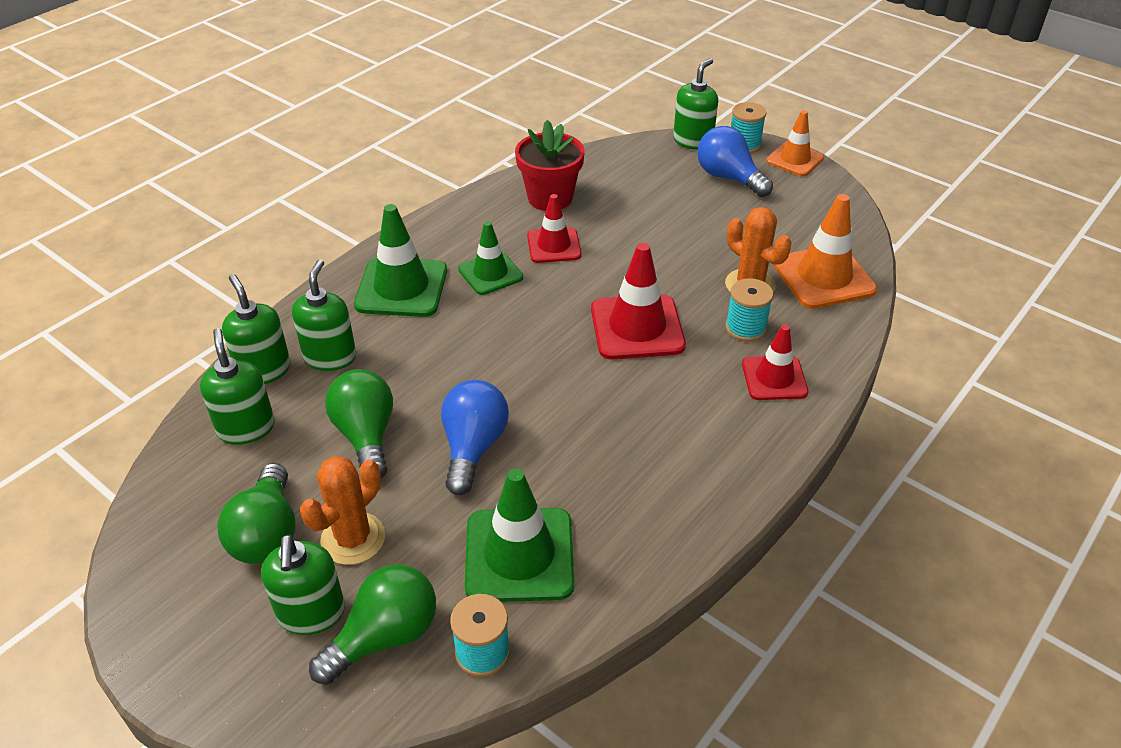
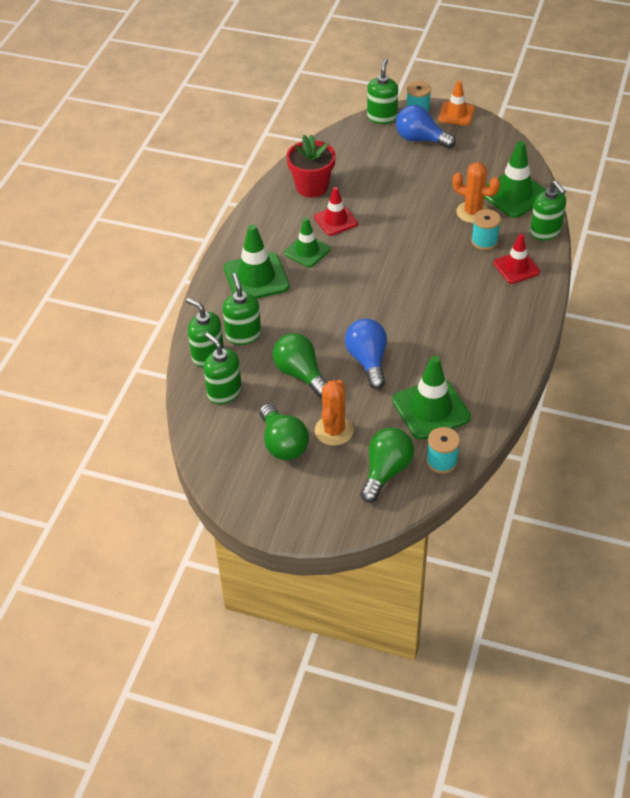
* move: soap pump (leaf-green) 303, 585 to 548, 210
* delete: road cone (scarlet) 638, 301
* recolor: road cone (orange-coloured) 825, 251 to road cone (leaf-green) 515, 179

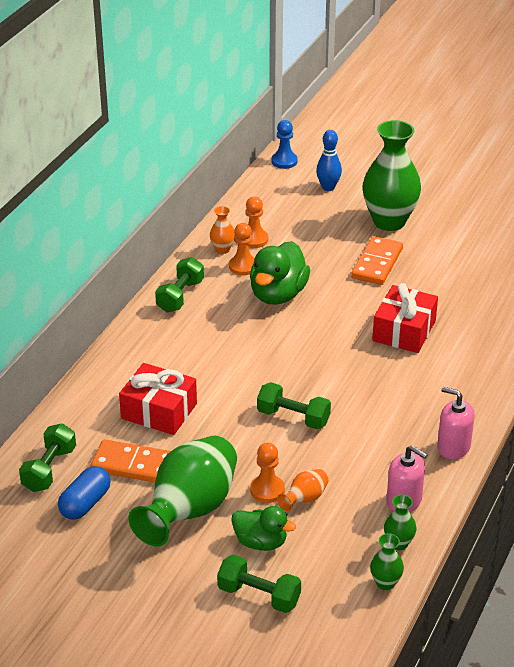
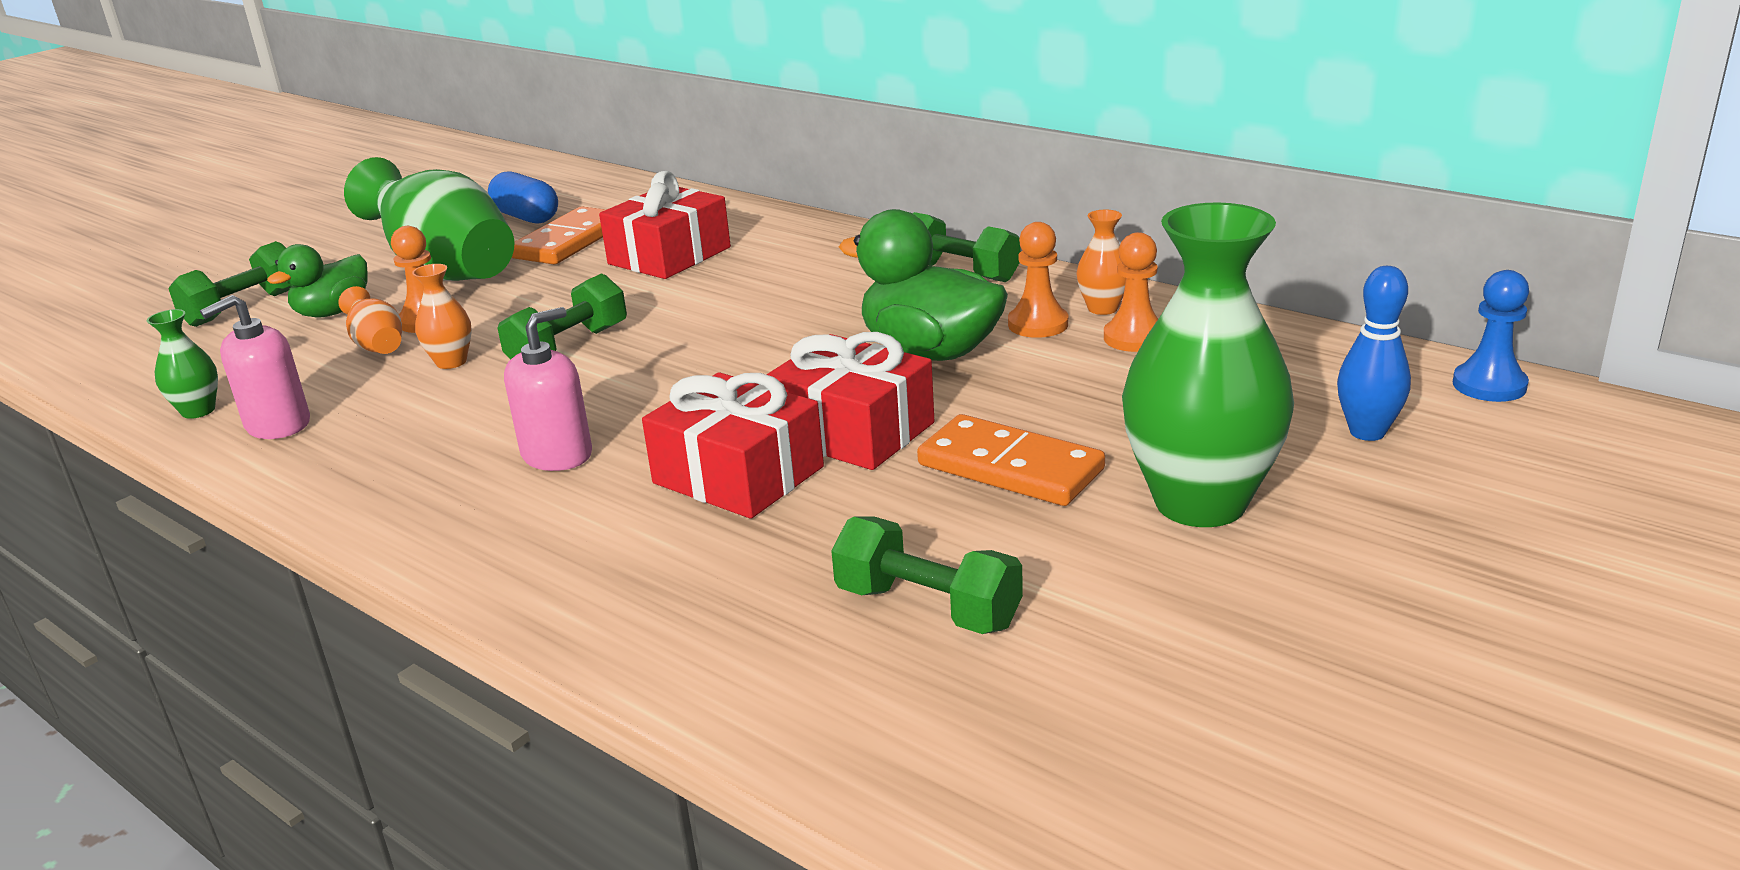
* move: free weight (leaf-green) 47, 457 to 927, 575
* delete: vase (leaf-green) 387, 561
* move: soap pump (rosy) 456, 423 to 548, 389
* insert: vase (orange-coloured) 442, 316
* insert: wrapped gift (scarlet) 850, 401

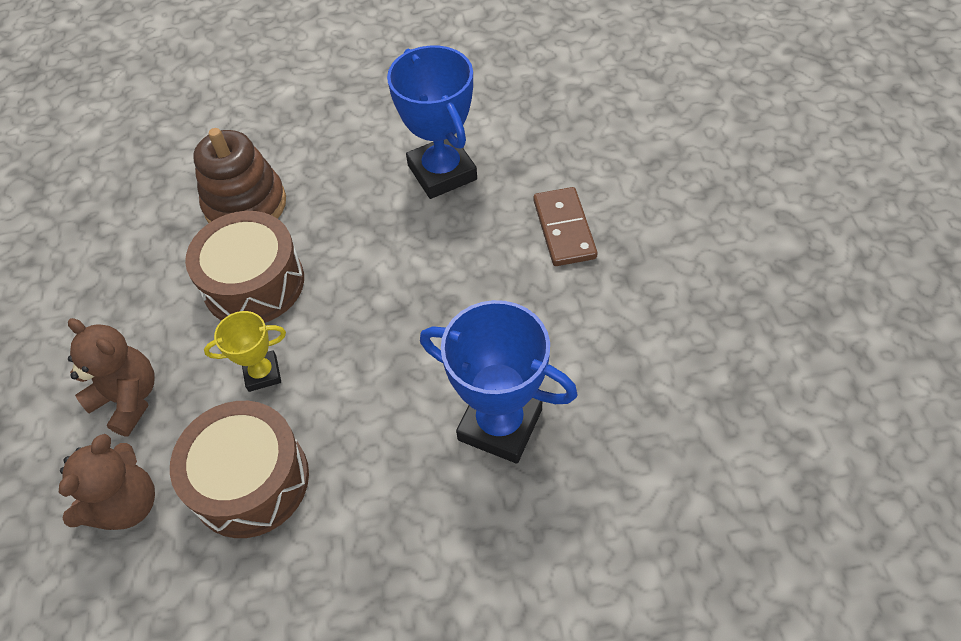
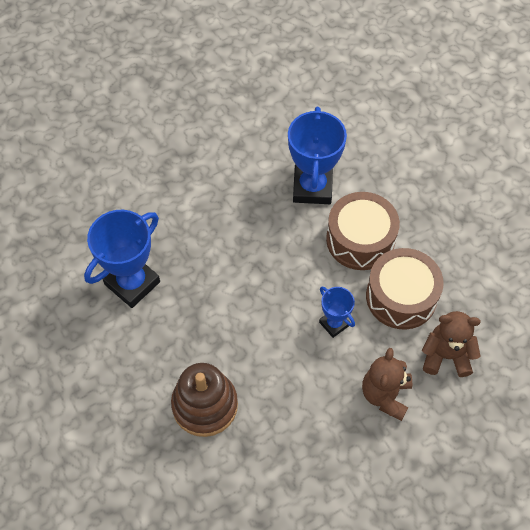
* move: snare drum (brown) 244, 267 to 363, 231
* recolor: prize cup (bright yellow) 245, 351 to prize cup (cobalt) 337, 312
* delete: domino piece (brown) 566, 226

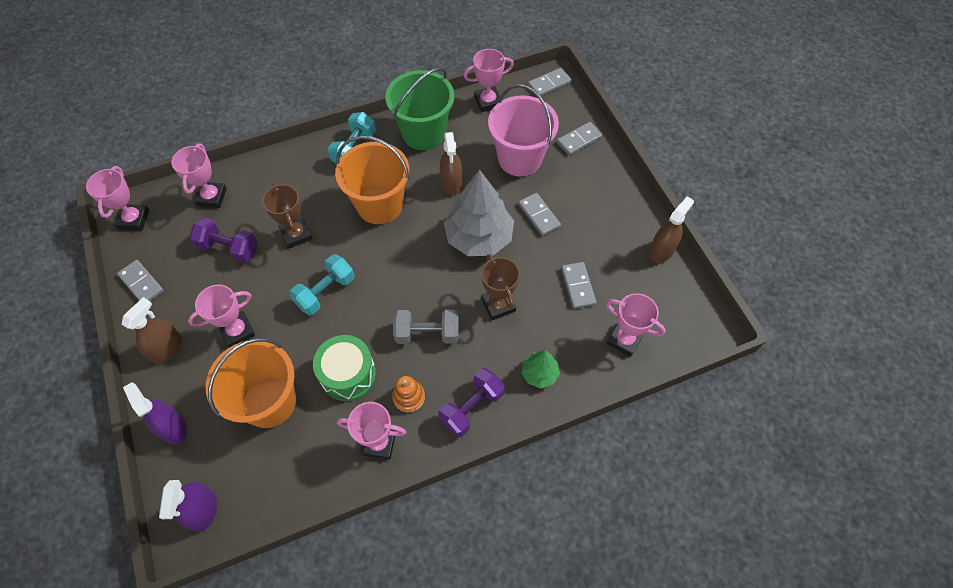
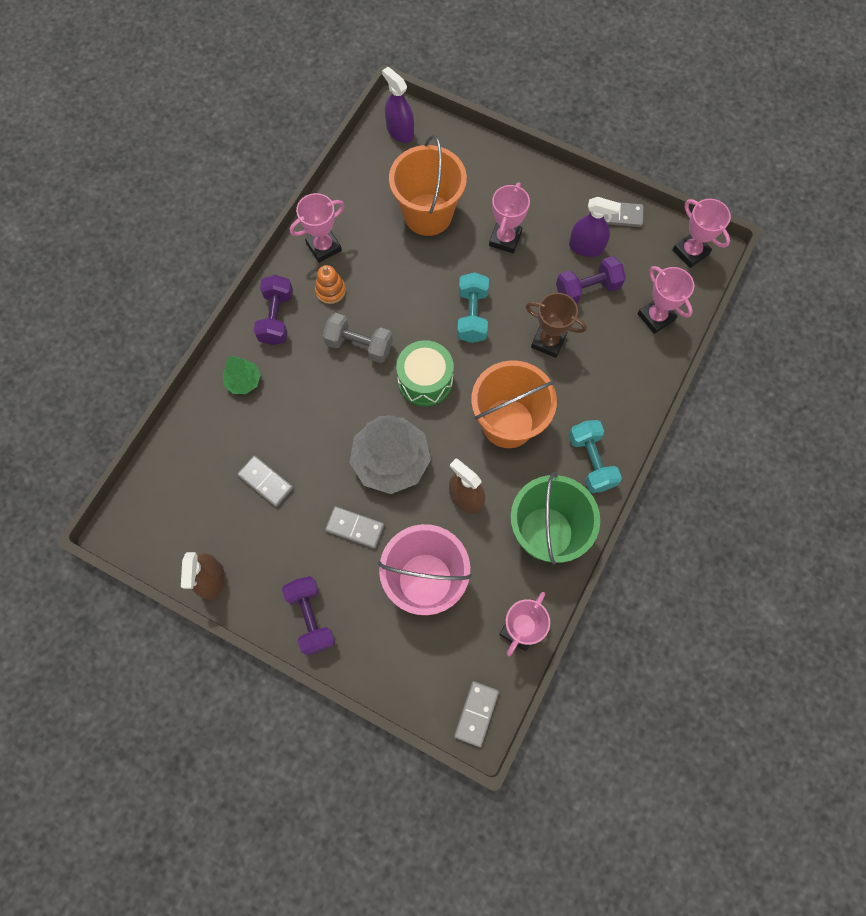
* delete: spray cleaner (brown) 151, 330
* move: spray cleaner (purple) 155, 413 to 595, 227
* move: snare drum (leaf-green) 344, 368 to 425, 373
* rotate: free weight (ash-grey) 426, 327 = 358, 338 60 degrees clockwise
* delete: prize cup (brown) 500, 287
* delete: domino piece (ash-grey) 579, 138
* delete: prize cup (rosy) 636, 325
* insert: free weight (purple) 308, 616

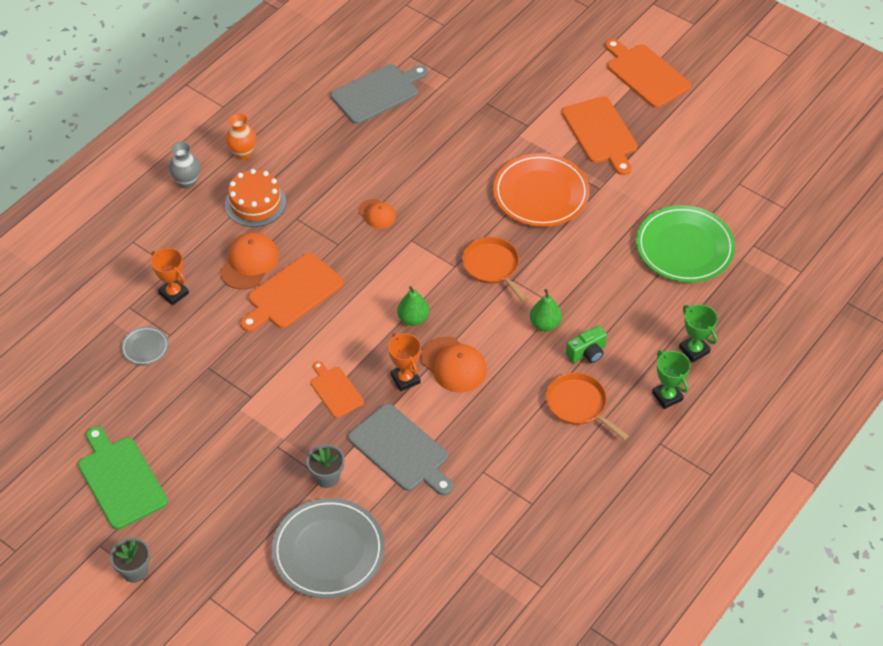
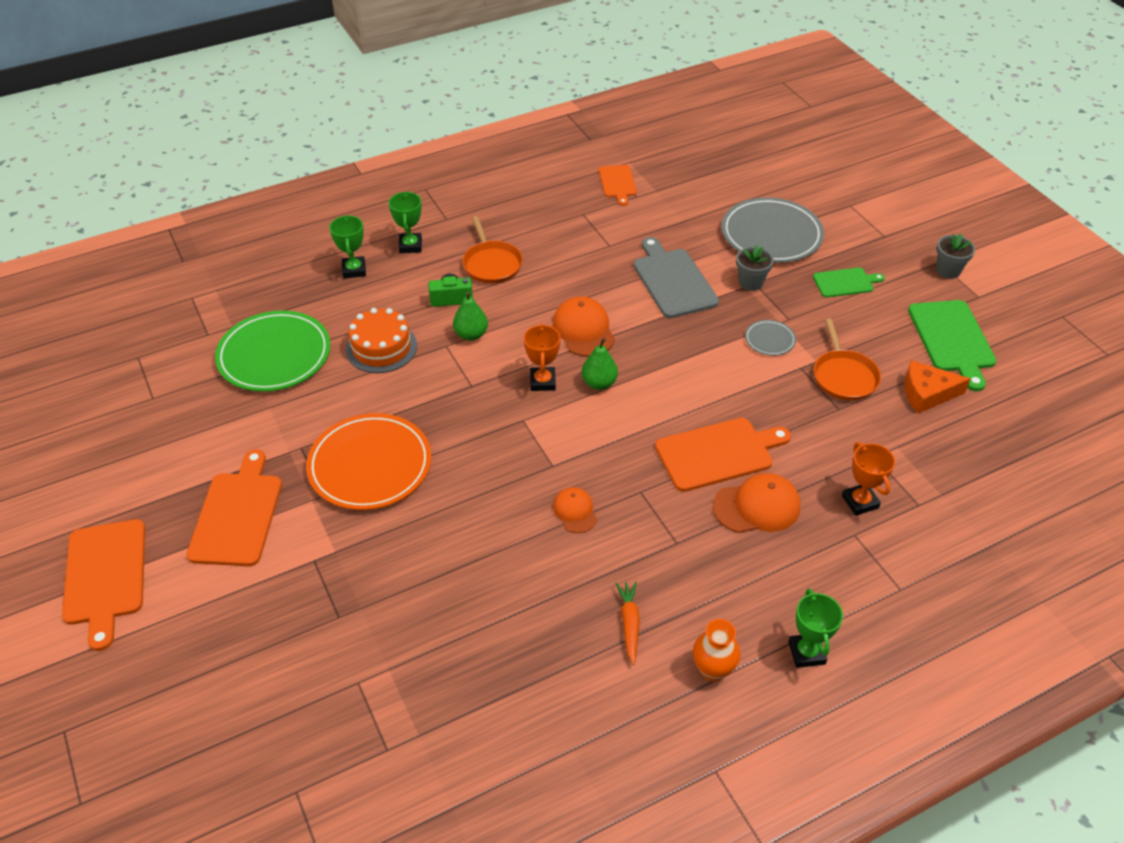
* move: plate (ash-grey) 145, 346 to 770, 338
* replace: vase (ash-grey) 184, 165 to prize cup (leaf-green) 815, 628
* rotate: cap (orange-coloured) 249, 261 = 756, 503 150 degrees counterclockwise
* move: layer cake (orange-coloured) 255, 198 to 381, 340
* move: cutting board (orange-coloured) 337, 389 to 618, 185
* delete: cutting board (ash-grey) 379, 94
* move: prize cup (orange-coloured) 404, 362 to 542, 357
* move: skillet (orange-coloured) 495, 269 to 847, 360
* insert: toy carrot (orange-coloured) 627, 623
* insert: cutting board (leaf-green) 849, 282
* insert: piece of cheese (orange-coloured) 937, 387

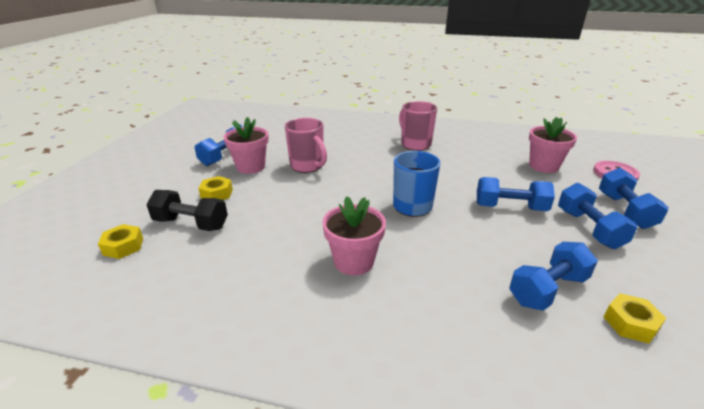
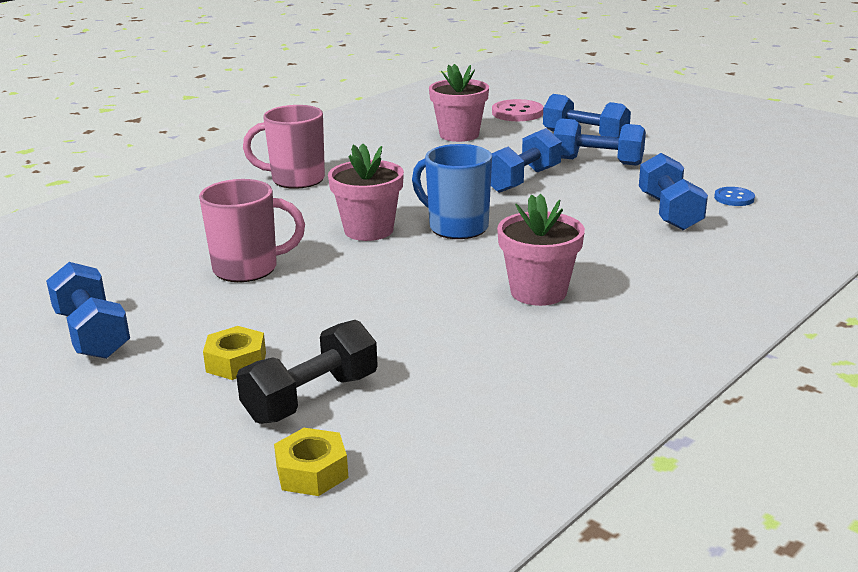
* move: flower pot (rosy) 246, 145 to 366, 192
* replace: nut (bright yellow) 635, 318 to button (cobalt) 734, 196

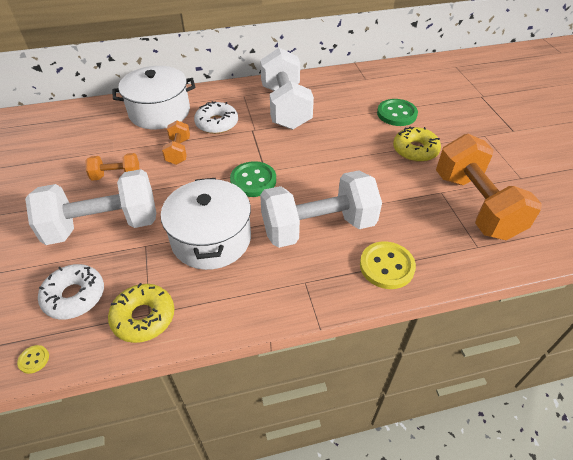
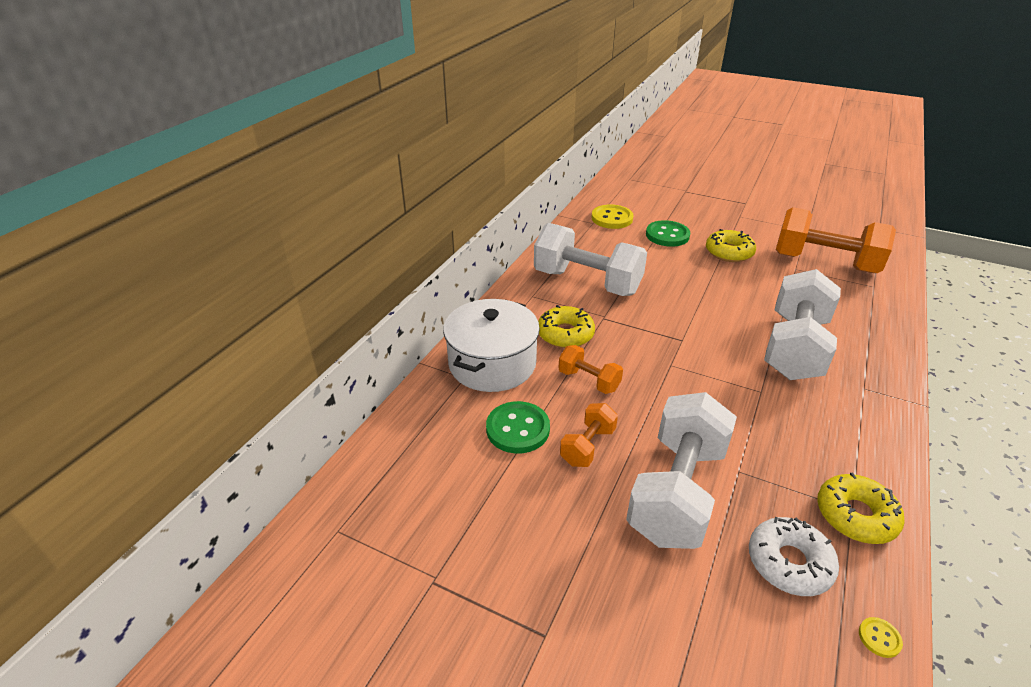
* delete: cooking pot (white) 206, 224
* recolor: glazed donut (white) 216, 117 to glazed donut (bright yellow) 566, 326
* move: button (leaf-green) 253, 179 to 518, 427
* move: button (bright yellow) 388, 265 to 612, 217

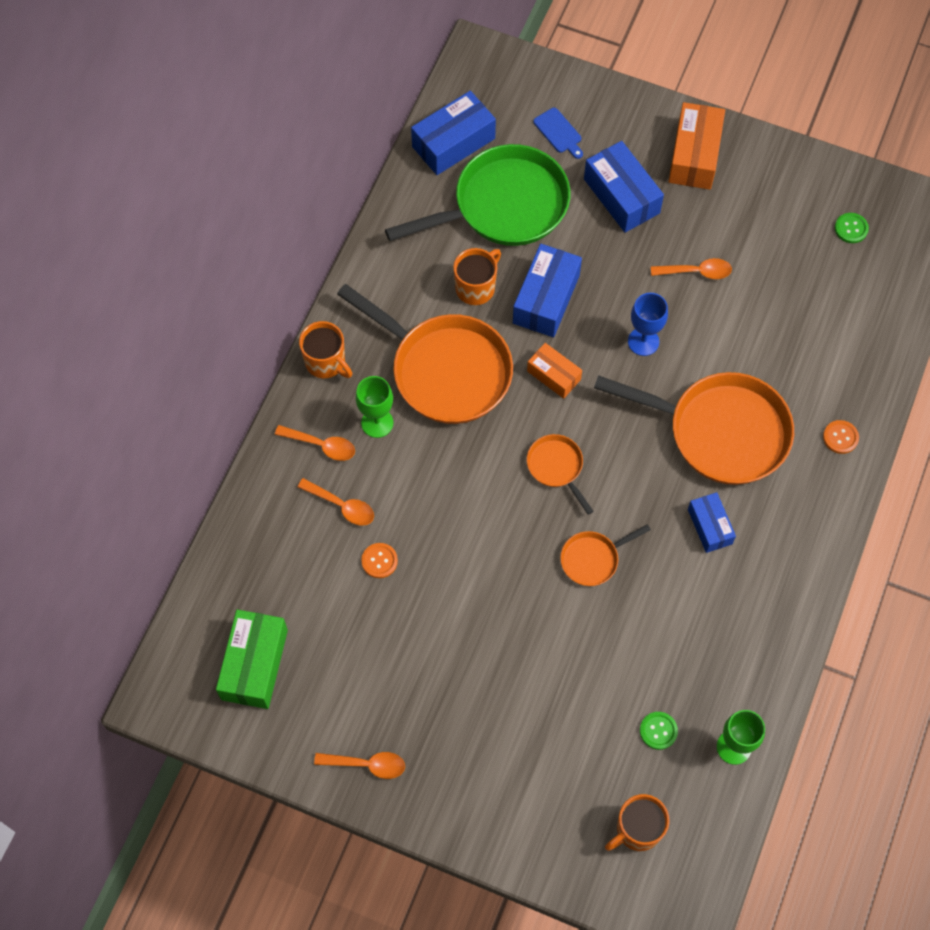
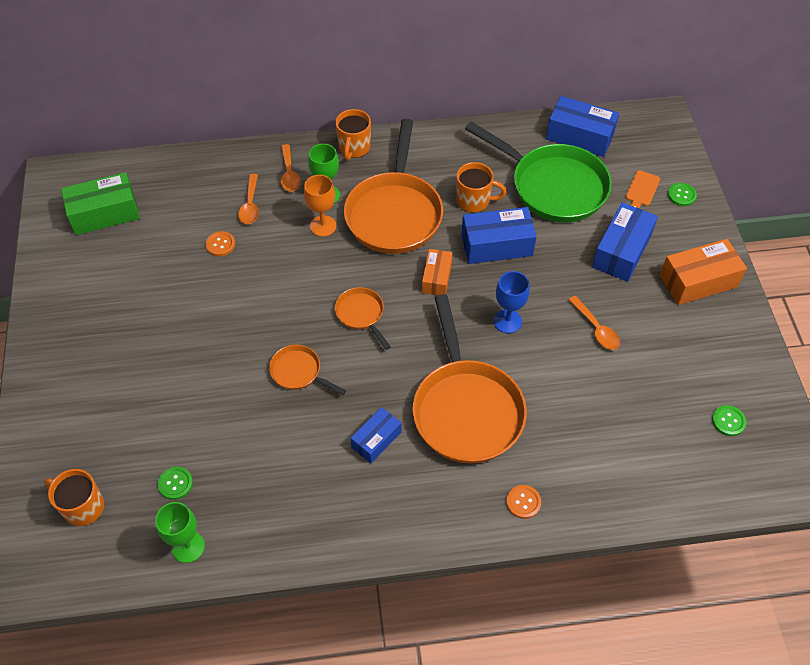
* delete: tablespoon (orange-coloured) 359, 765
* rotate: skillet (orange-coloured) 560, 474 = 363, 318 60 degrees counterclockwise
* recolor: cutting board (cobalt) 558, 133 to cutting board (orange-coloured) 643, 189
* insert: chalice (orange-coloured) 320, 206
* insert: button (leaf-green) 682, 194

